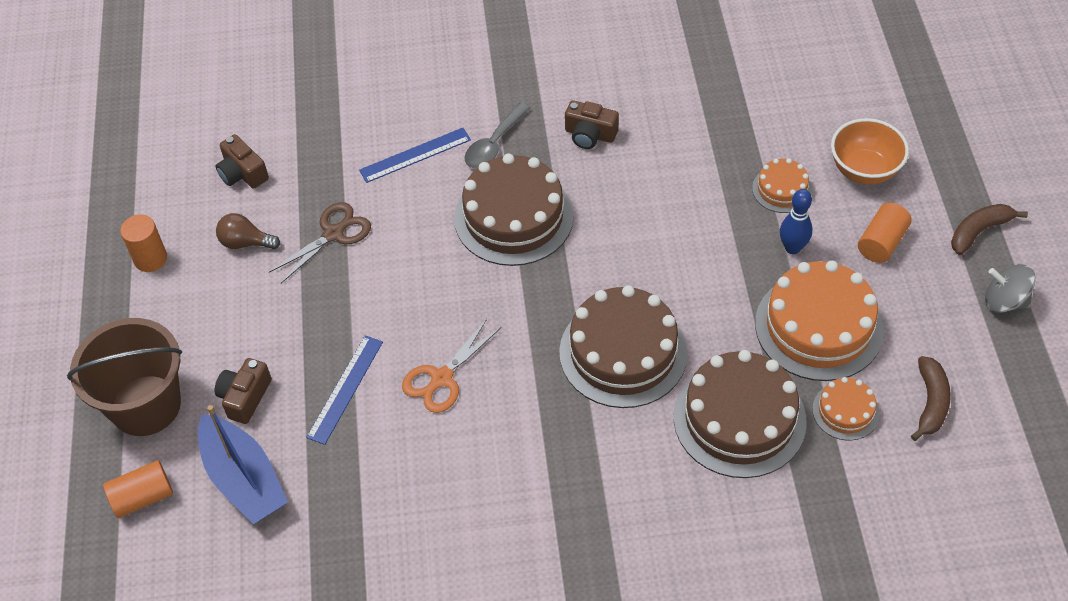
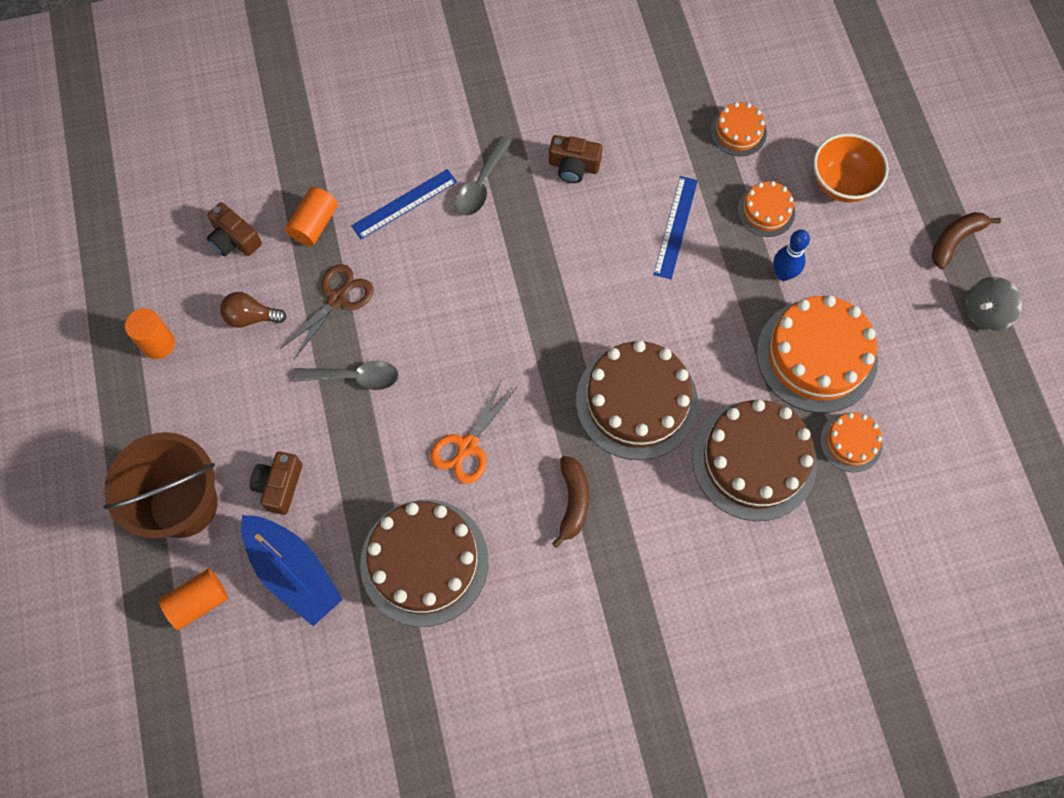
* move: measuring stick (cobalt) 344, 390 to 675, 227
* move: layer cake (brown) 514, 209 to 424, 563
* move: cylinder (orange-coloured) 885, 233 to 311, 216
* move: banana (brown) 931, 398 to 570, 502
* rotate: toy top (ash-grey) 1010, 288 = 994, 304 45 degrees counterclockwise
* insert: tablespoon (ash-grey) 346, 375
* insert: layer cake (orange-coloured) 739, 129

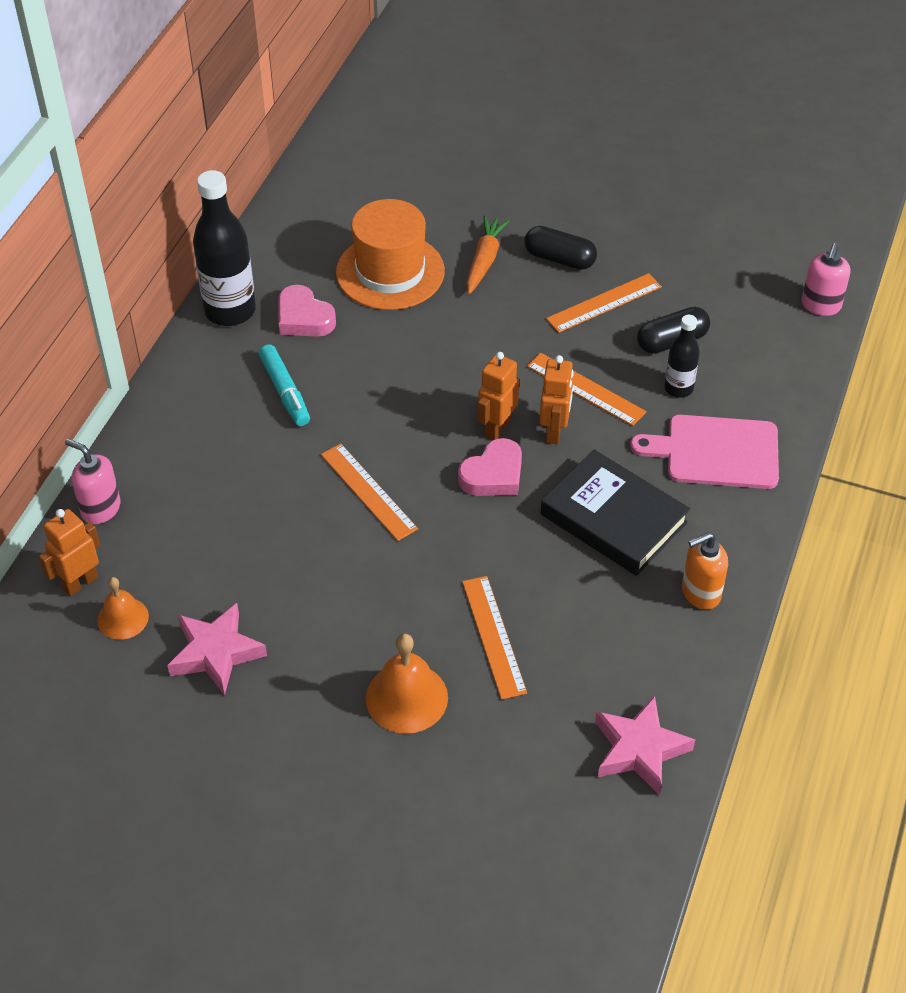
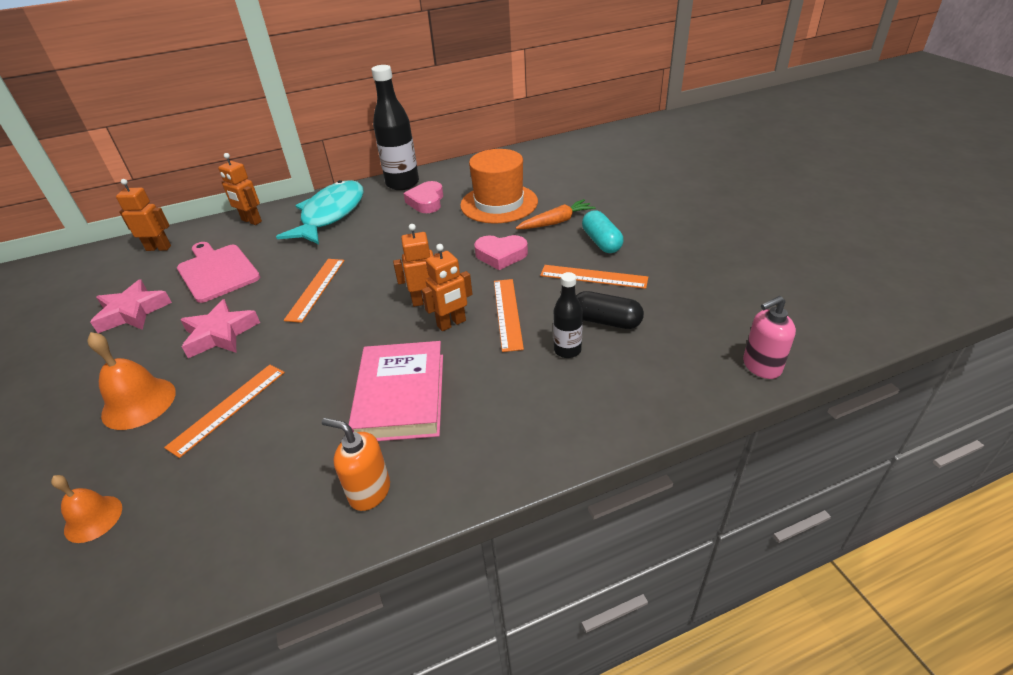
* delete: soap pump (rosy) 93, 481
* move: hand bell (orange-coloured) 123, 608 to 86, 509
* delete: marker pen (teal) 284, 385
* move: heart shape (rosy) 490, 467 to 501, 252
* recolor: pill (jet-black) 560, 248 to pill (teal) 602, 231
* recolor: book (jet-black) 615, 513 to book (rosy) 396, 391
* move: five-pointed star (rosy) 645, 745 to 220, 328
* move: cutting board (rosy) 704, 452 to 218, 272
* insert: robot (orange-coloured) 240, 189
* insert: fish (teal) 320, 212

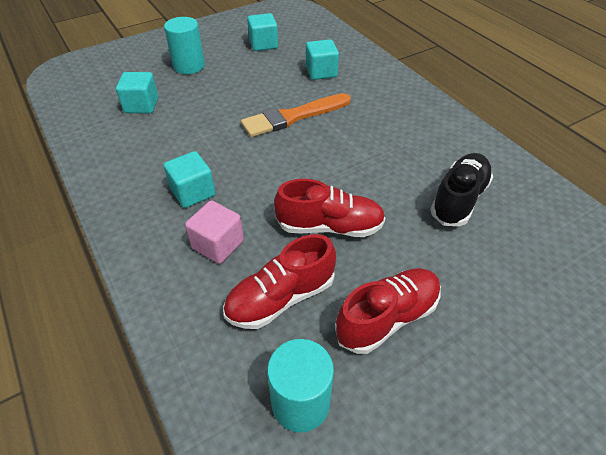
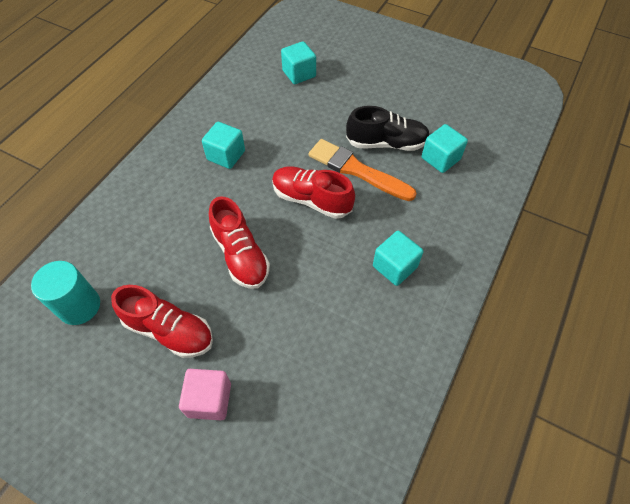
* delete: cylinder (teal) 184, 45
* move: cube (rosy) 214, 232 to 205, 394
* move: lace-up shoe (scarlet) 279, 281 to 313, 192
* move: cube (teal) 262, 32 to 398, 258
* move: lace-up shoe (jet-black) 461, 189 to 387, 128

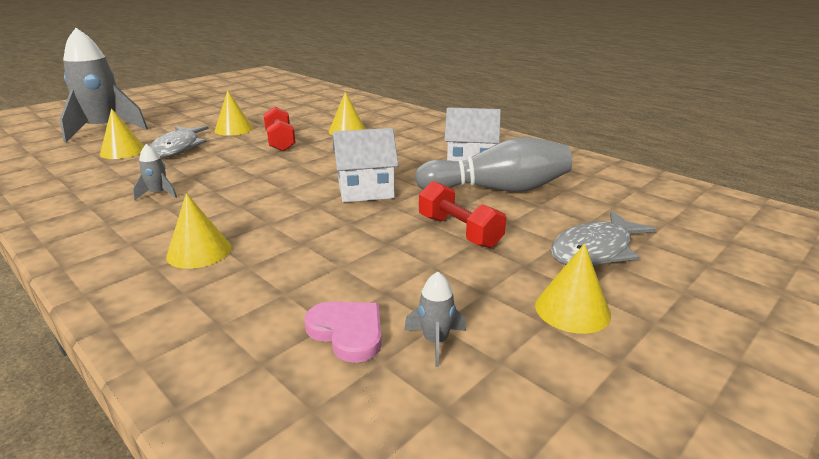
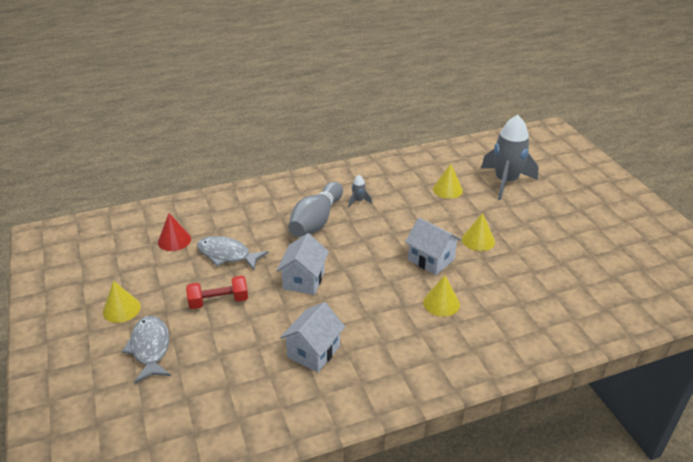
* move: fish (ash-grey) 179, 141 to 232, 253
* delete: solid cone (bright yellow) 198, 231
* replace: free weight (scarlet) 279, 129 to toy house (white) 433, 246
* replace: heart shape (rosy) 343, 332 to solid cone (scarlet) 174, 232
* delete: toy rocket (ash-grey) 435, 319
* move: skittle (ash-grey) 493, 164 to 315, 209

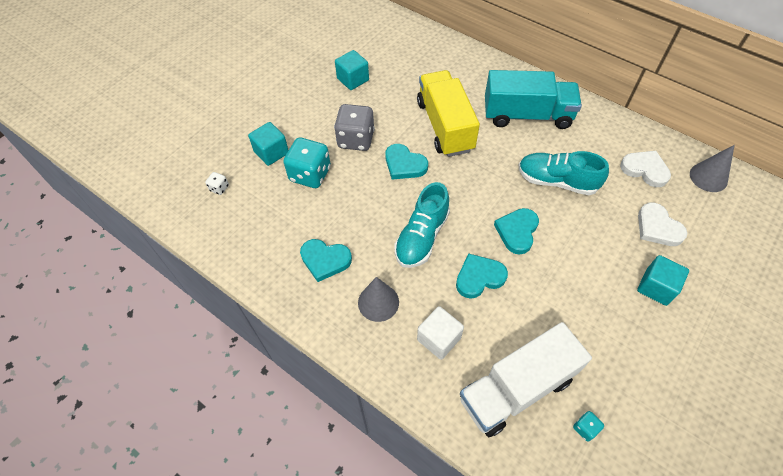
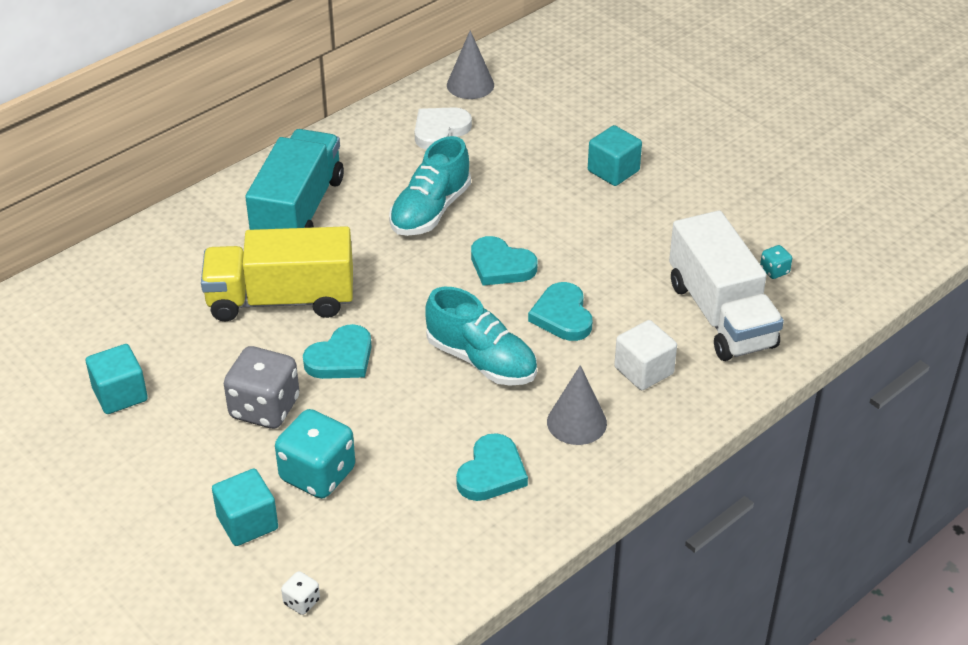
* delete: heart shape (white) 662, 224

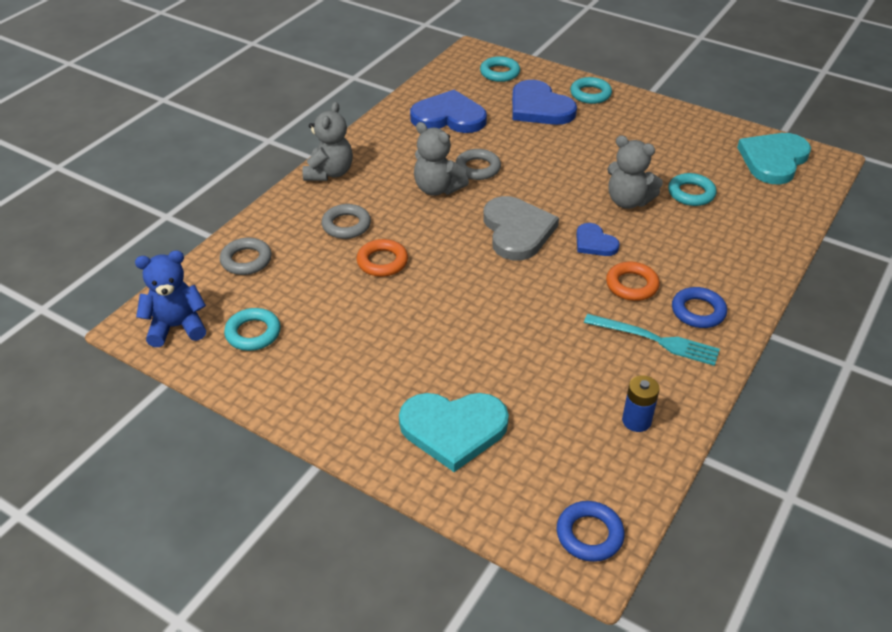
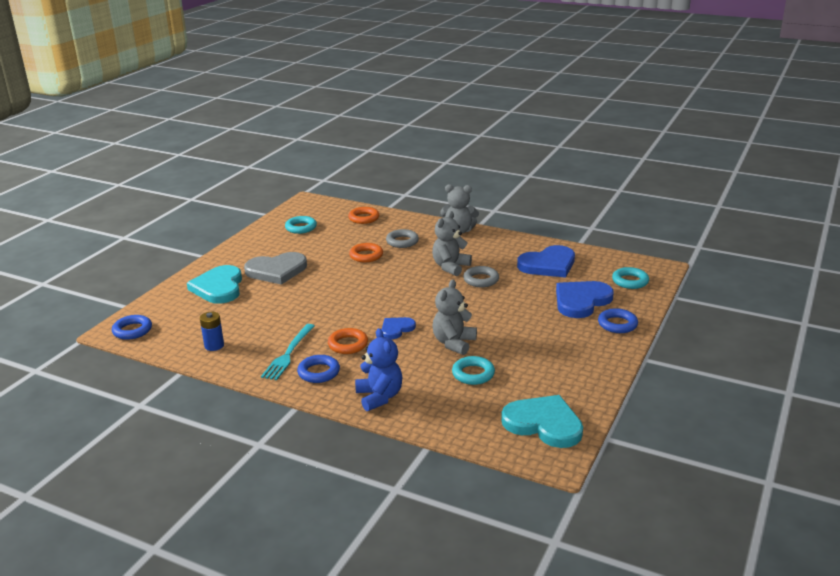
* move: stuffed bear (cobalt) 170, 298 to 378, 369
* recolor: hoop (ash-grey) 246, 256 to hoop (orange-coloured) 363, 215
* rotate: heart shape (cobalt) 448, 111 = 546, 261 60 degrees clockwise
* move: heart shape (ash-grey) 521, 228 to 275, 268
* recolor: hoop (teal) 591, 90 to hoop (cobalt) 618, 320

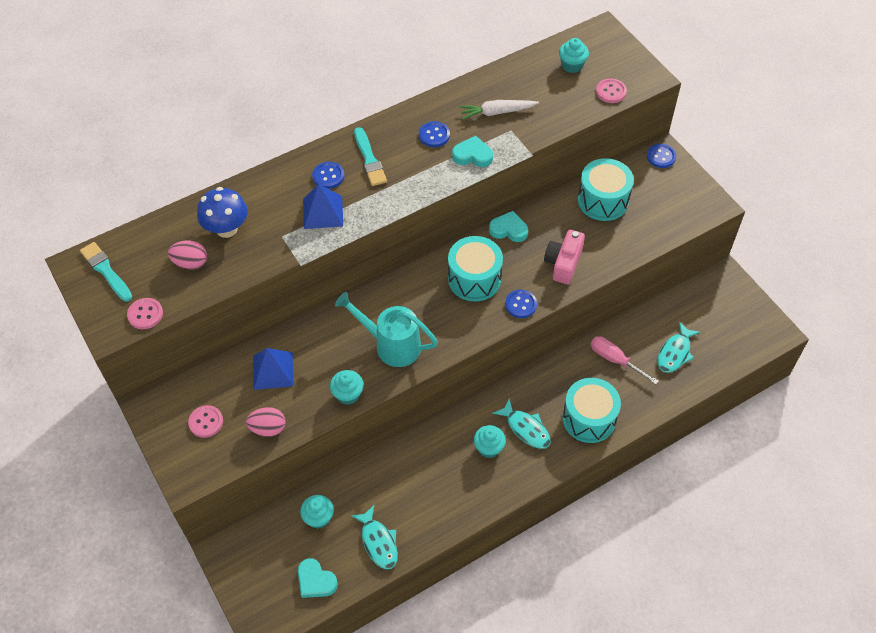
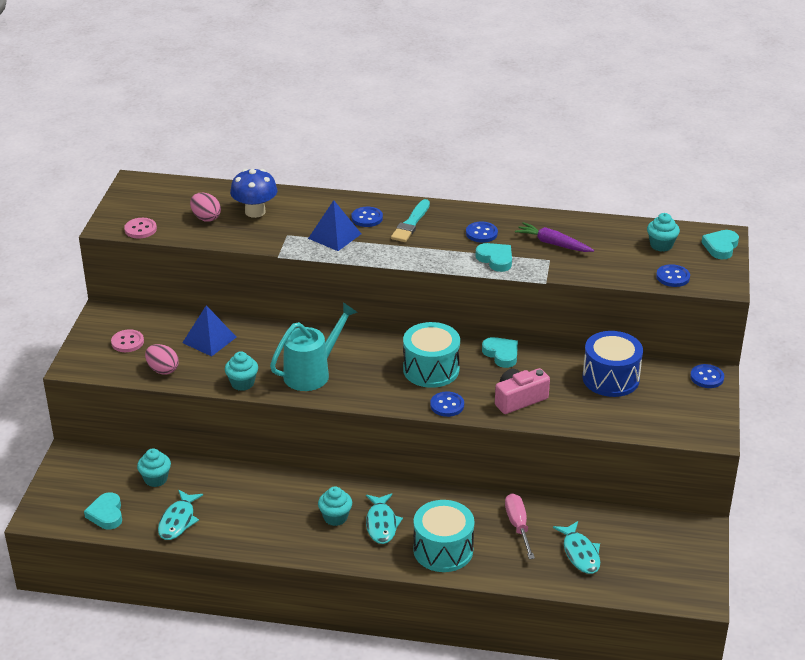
* delete: brush (teal) 106, 271
* rotate: watering pot (teal) 386, 329 = 314, 346 75 degrees clockwise
* recolor: toy carrot (white) 499, 110 to toy carrot (purple) 554, 237
* recolor: snare drum (teal) 606, 189 to snare drum (cobalt) 612, 364
* recolor: button (rosy) 611, 90 to button (cobalt) 673, 275
* rotate: fish (teal) 679, 347 = 576, 547 90 degrees counterclockwise
* insert: heart shape (teal) 720, 244

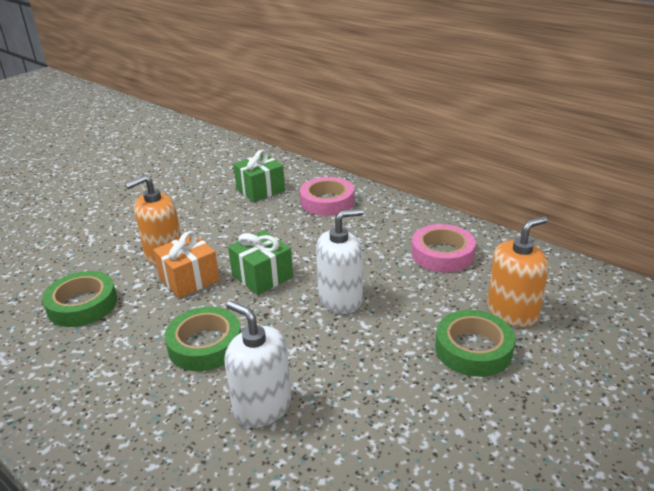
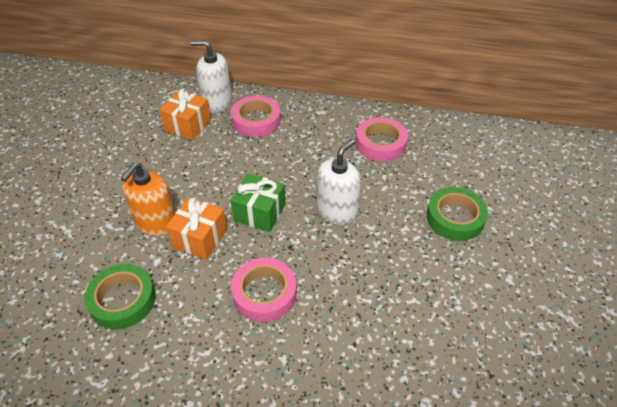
* recolor: roll of tape (leaf-green) 203, 339 to roll of tape (rosy) 264, 290
* move: soap pump (white) 258, 364 to 211, 76
* recolor: wrapped gift (leaf-green) 259, 176 to wrapped gift (orange-coloured) 185, 114
* delete: soap pump (orange-coloured) 518, 271

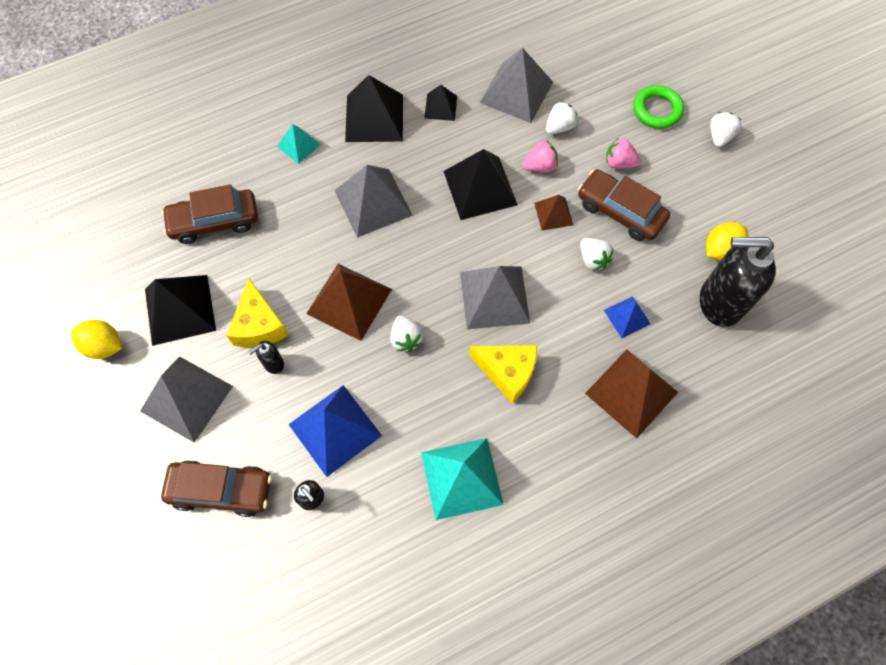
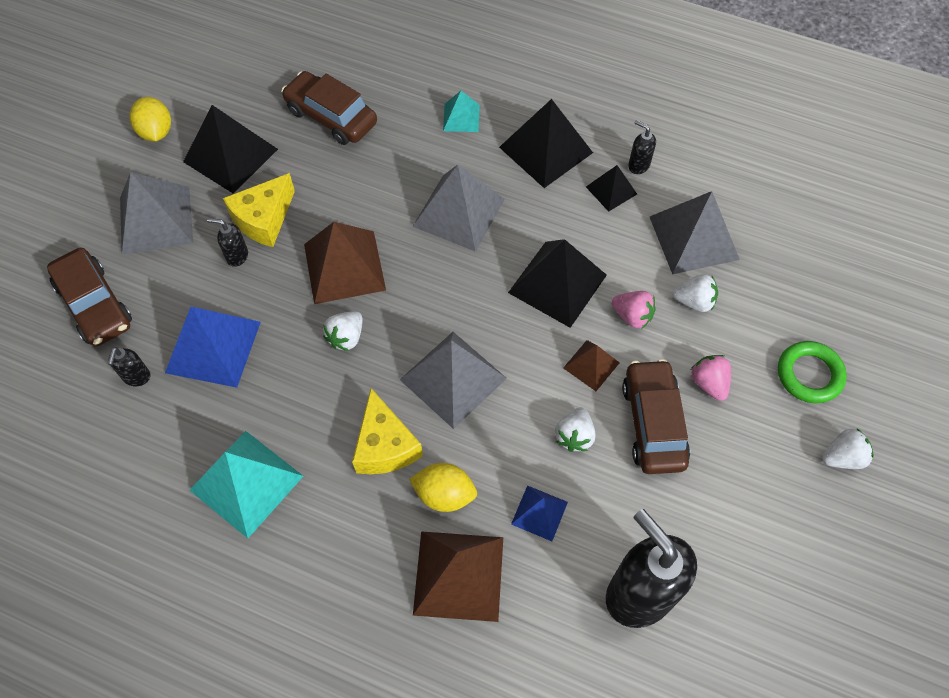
* move: citrus fruit (bright yellow) 727, 241 to 443, 487
* insert: soap pump (jet-black) 642, 147

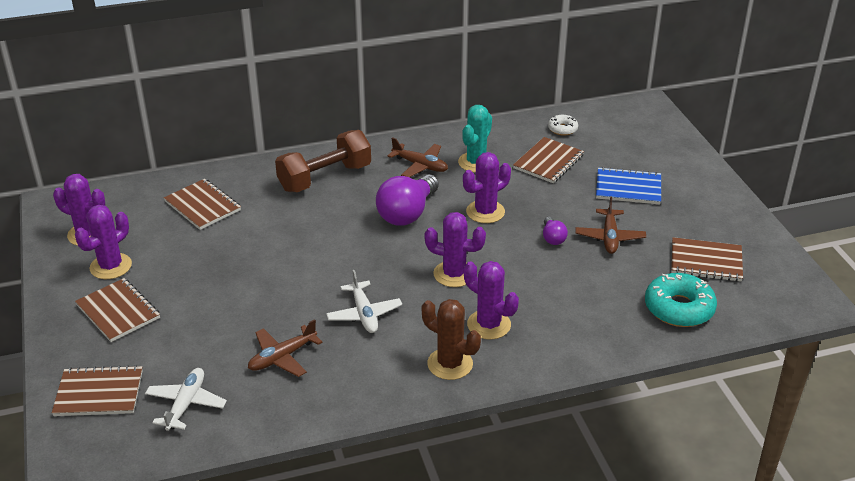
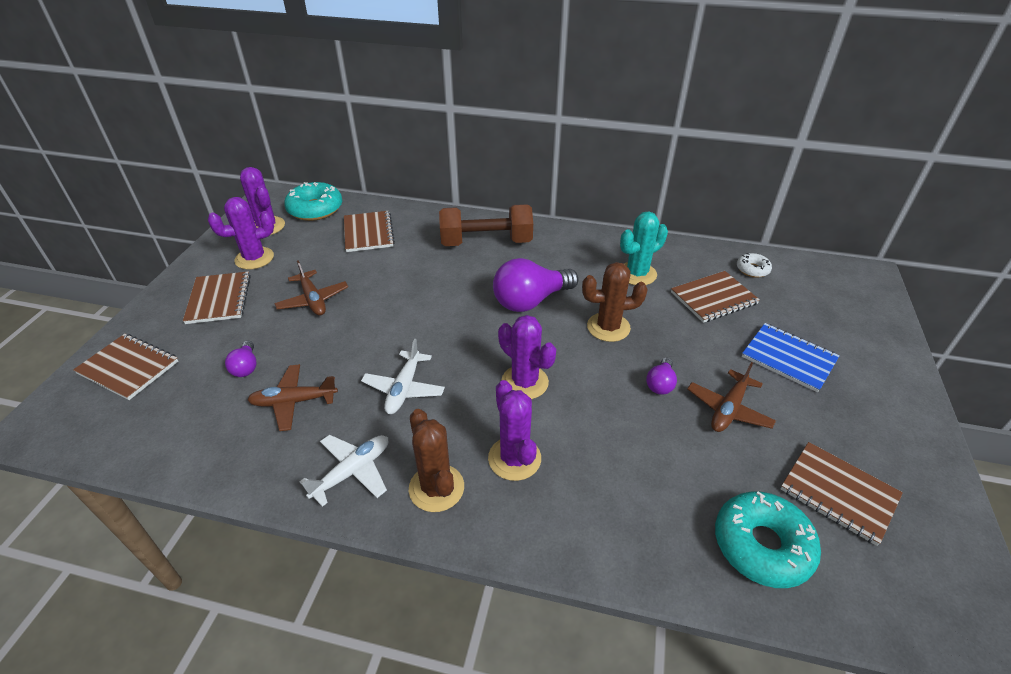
* move: toy plane (white) 186, 399 to 344, 471
* move: toy plane (brown) 418, 157 to 311, 288
* recolor: saguaro cactus (purple) 487, 187 to saguaro cactus (brown) 615, 302
* insert: light bulb (purple) 240, 359
* insert: glazed donut (teal) 313, 201

